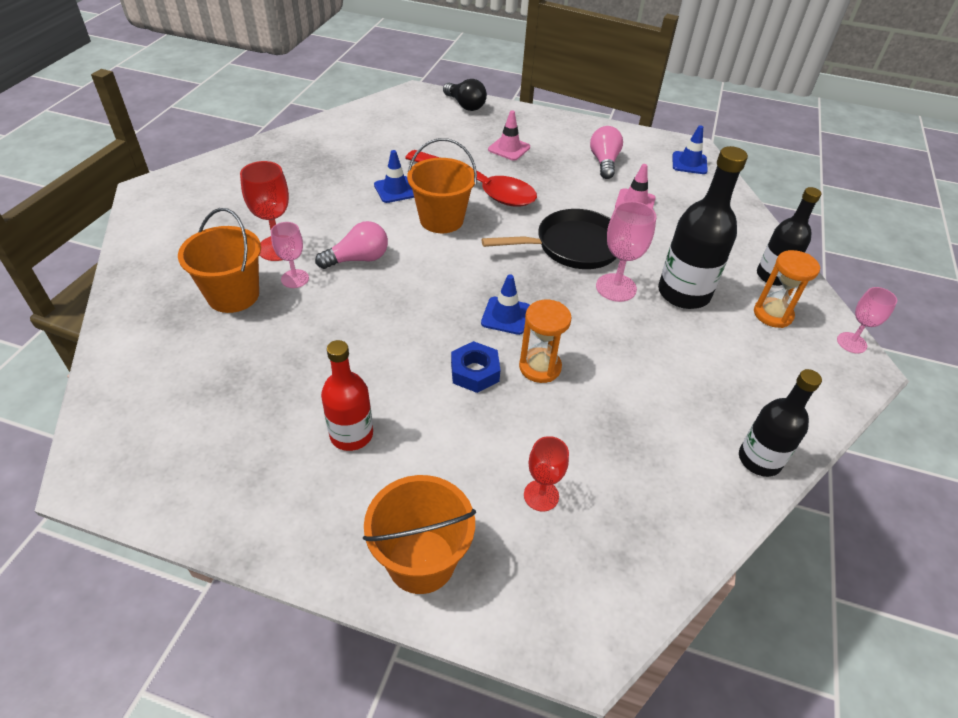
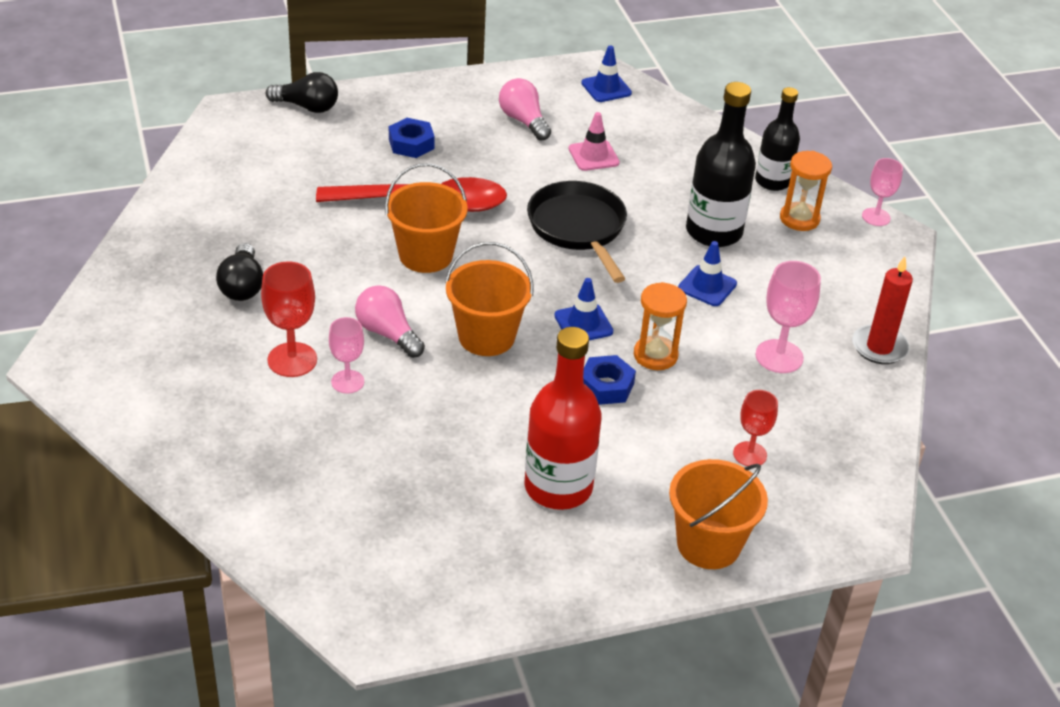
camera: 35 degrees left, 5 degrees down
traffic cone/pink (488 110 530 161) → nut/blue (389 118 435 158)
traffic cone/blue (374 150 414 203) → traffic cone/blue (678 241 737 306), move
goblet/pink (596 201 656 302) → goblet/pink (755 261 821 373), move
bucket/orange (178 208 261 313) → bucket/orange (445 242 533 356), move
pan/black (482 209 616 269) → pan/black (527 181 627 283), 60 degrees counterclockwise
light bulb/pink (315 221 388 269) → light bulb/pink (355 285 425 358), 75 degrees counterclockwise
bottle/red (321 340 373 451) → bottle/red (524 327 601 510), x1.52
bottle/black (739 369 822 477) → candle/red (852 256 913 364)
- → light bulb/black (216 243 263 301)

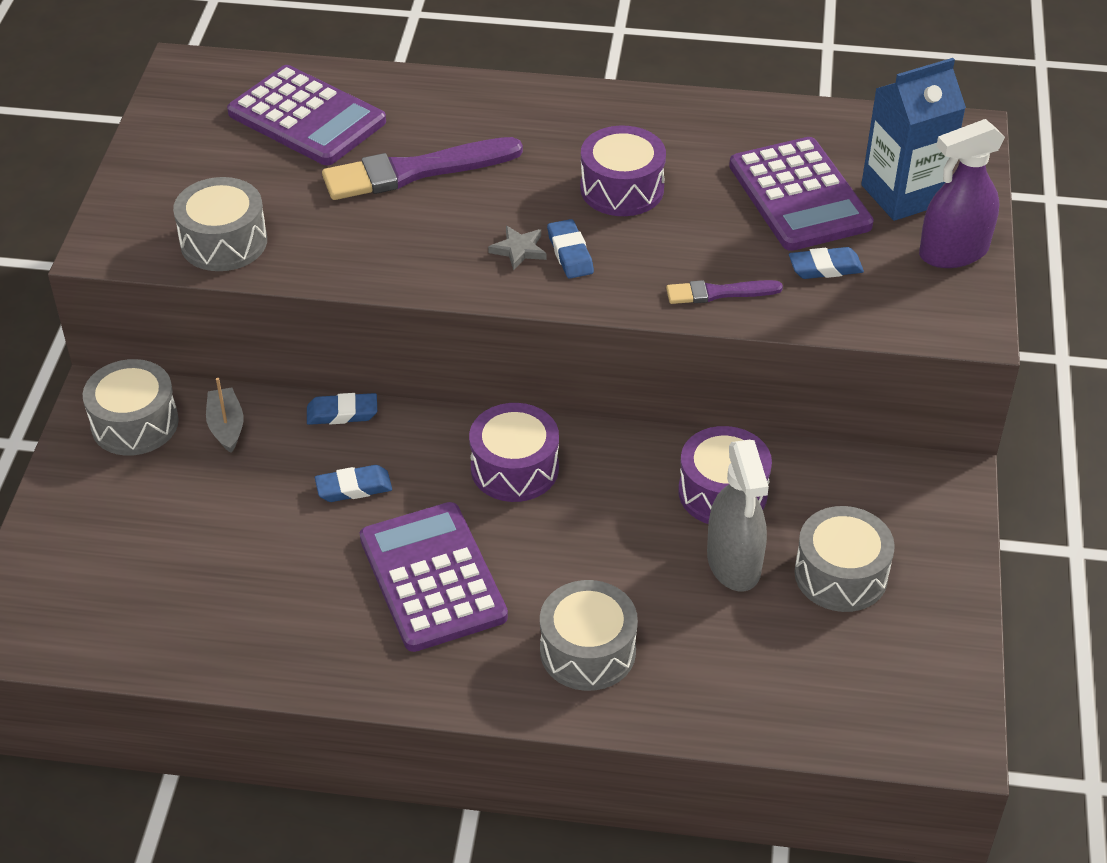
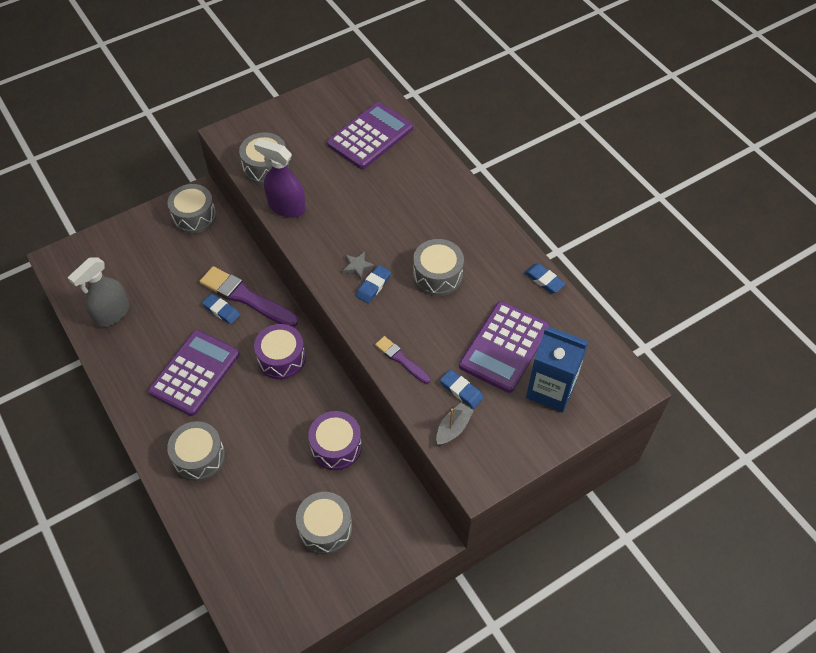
camera: 50 degrees right, 10 degrees up
calculator/purple (227 65 386 165) → calculator/purple (327 102 413 169), 135 degrees counterclockwise
spray bottle/purple (919 119 1005 268) → spray bottle/purple (254 139 306 218), move
drum/purple (580 125 666 216) → drum/grey (413 239 464 296)
brush/purple (322 137 523 200) → brush/purple (200 266 298 327), move
boat/grey (206 378 243 453) → boat/grey (436 403 474 445), move
eraser/blue (307 393 377 425) → eraser/blue (524 263 566 293), move
spray bottle/grey (707 440 769 591) → spray bottle/grey (68 257 129 327), move

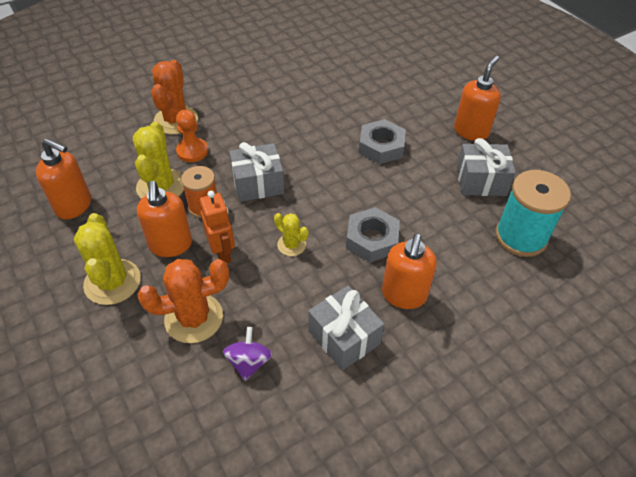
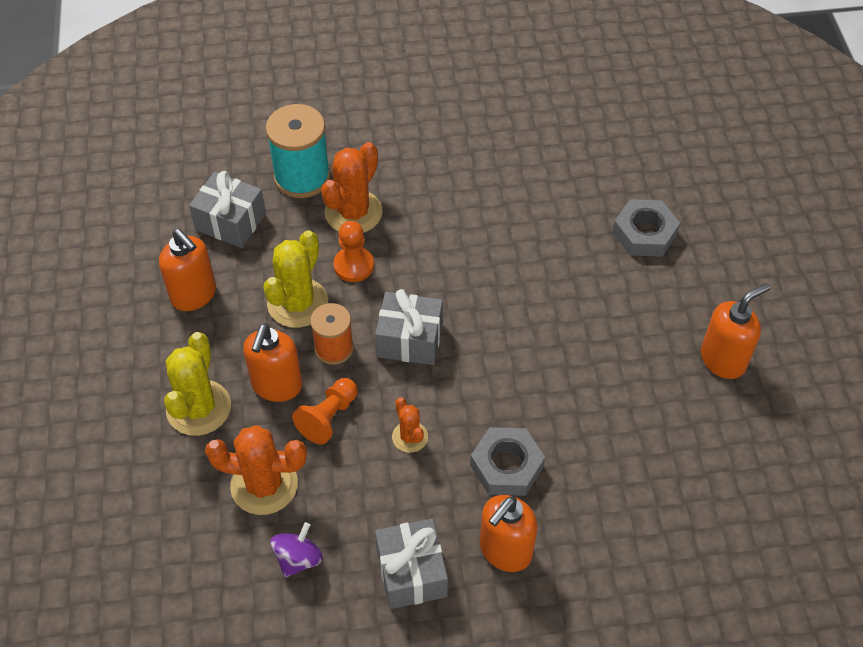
camera: 25 degrees right, 5 degrees up
nut/grey (359 119 406 164) → nut/grey (612 199 680 257), move
gift/grey (457 138 516 196) → gift/grey (189 171 266 248), move
spool/turquoise (495 170 571 257) → spool/turquoise (266 104 330 198), move
robot/orange (200 191 235 263) → pawn/orange (292 378 357 444)
cactus/yellow (274 213 309 256) → cactus/orange (392 397 428 453)

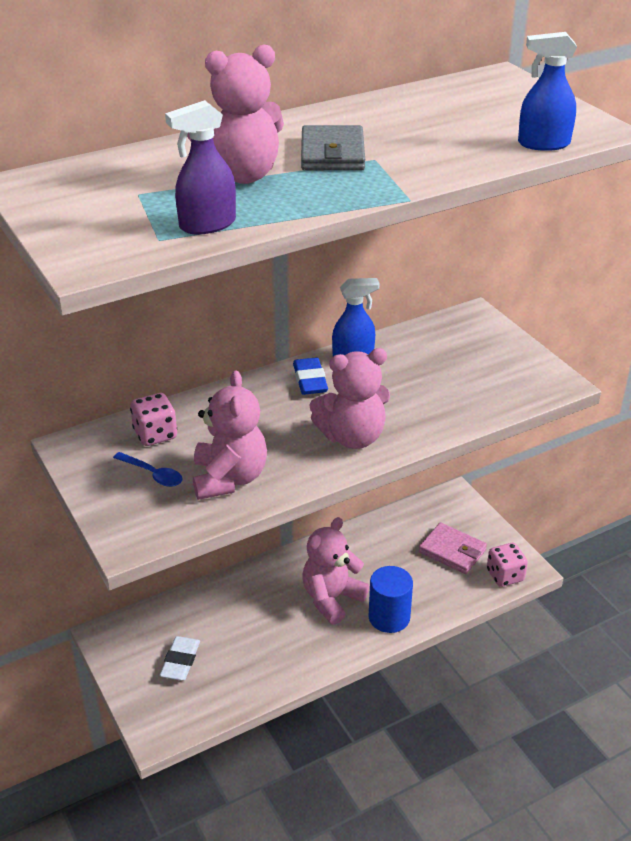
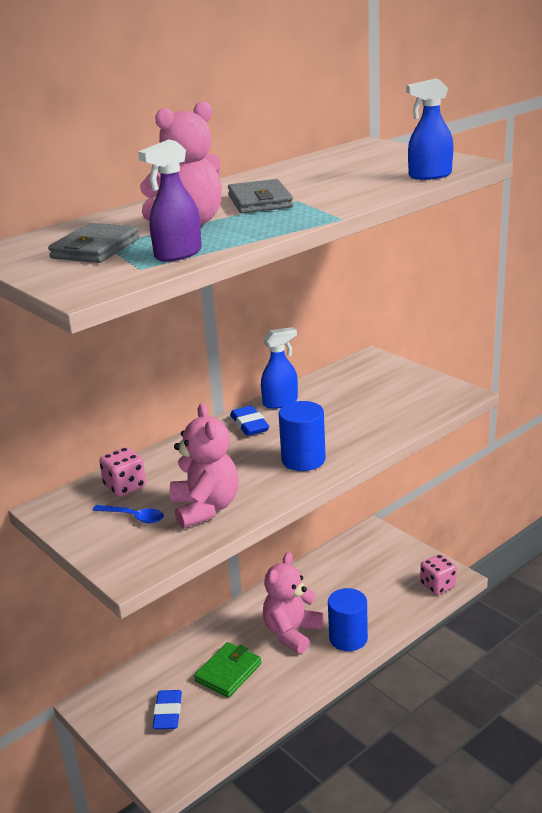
camera: 10 degrees left, 10 degrees down
teddy bear/pink (310 348 390 449) → cylinder/blue (278 401 326 471)
wallet/pink (419 522 487 574) → -
eraser/white (159 636 200 681) → eraser/blue (153 690 182 730)
- → wallet/grey (48 223 140 263)
- → wallet/green (194 642 261 698)

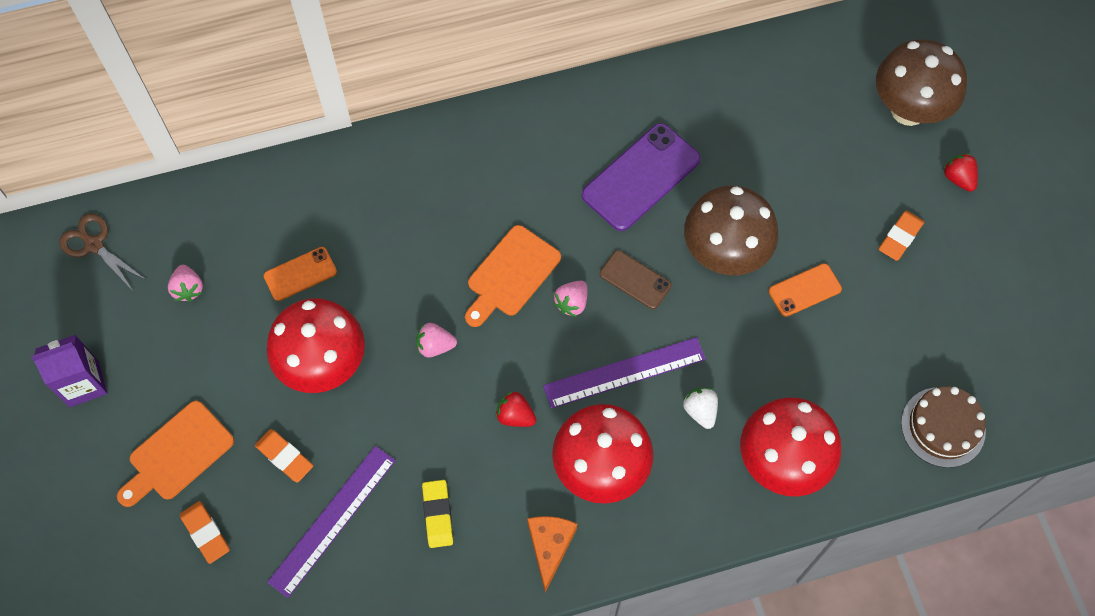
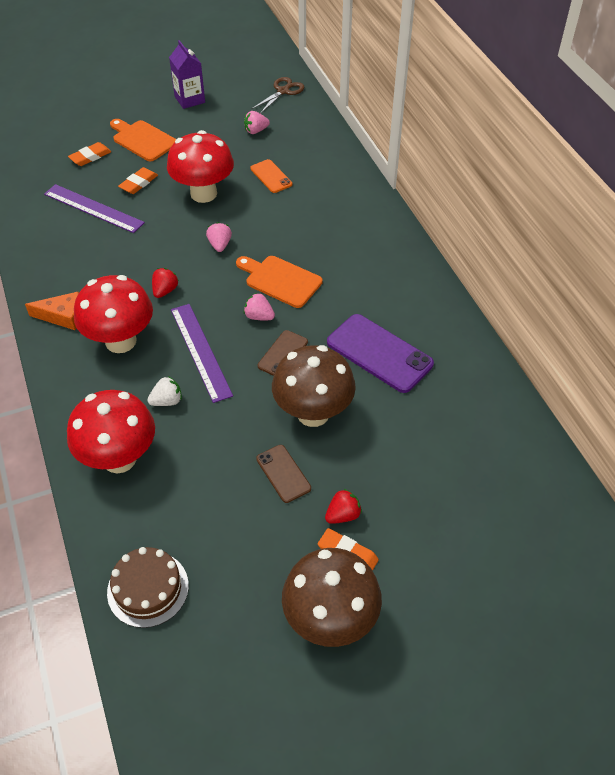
camera: 85 degrees right, 15 degrees down
mushroom/brown (876 39 967 126) → mushroom/brown (282 548 382 647), move
strawberry/red (943 153 978 192) → strawberry/red (325 489 362 524), move
phone/orange (769 263 842 317) → phone/brown (256 445 311 503)
eraser/yellow (422 480 453 548) → -

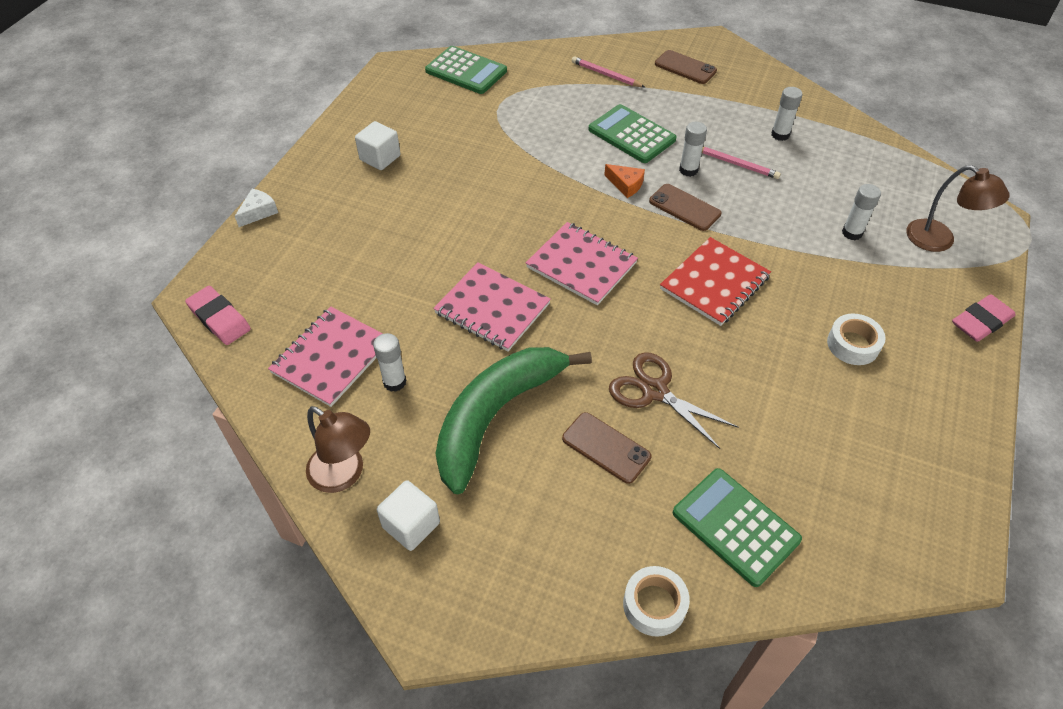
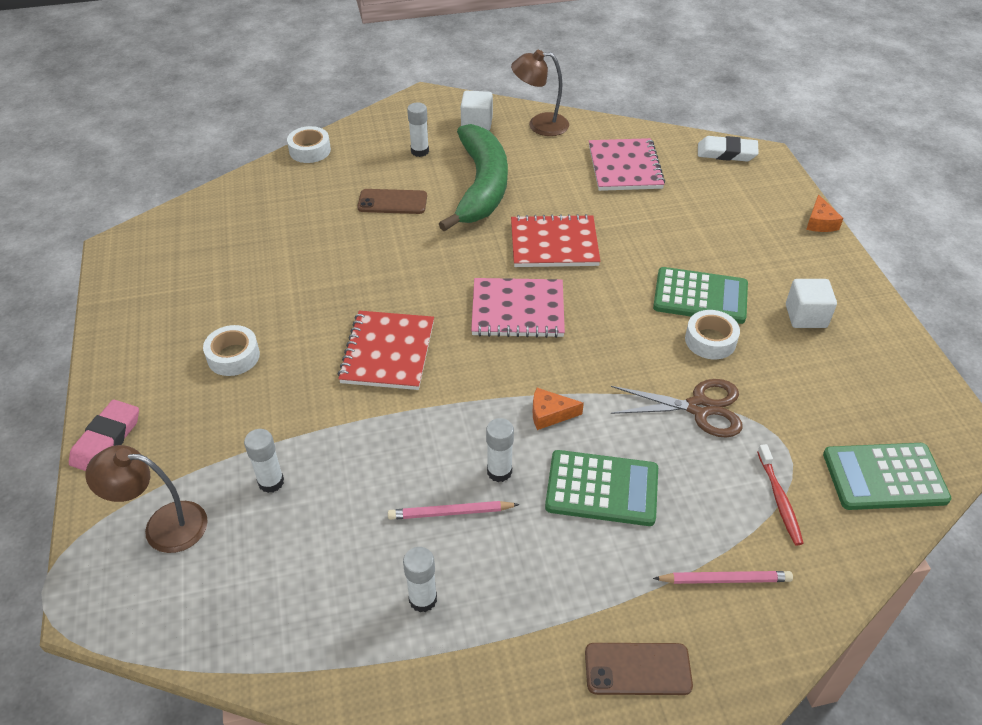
camera: 145 degrees right, 5 degrees down
phone/brown (649 184 721 231) → -
cheese/white (235 189 278 227) → cheese/orange (806 194 843 232)
notebook/pink (433 262 551 351) → notebook/red (511 214 600 267)
eraser/pink (185 286 251 345) → eraser/white (698 136 759 161)
glue stick/white (373 333 406 392) → glue stick/white (407 102 429 157), move
scissors/brown (609 352 739 449) → scissors/brown (611 379 743 438), move
calculator/green (673 468 802 587) → calculator/green (653 267 748 324), move
- → tape/white (685 310 740 359)
- → toothbrush/red (757 444 804 545)

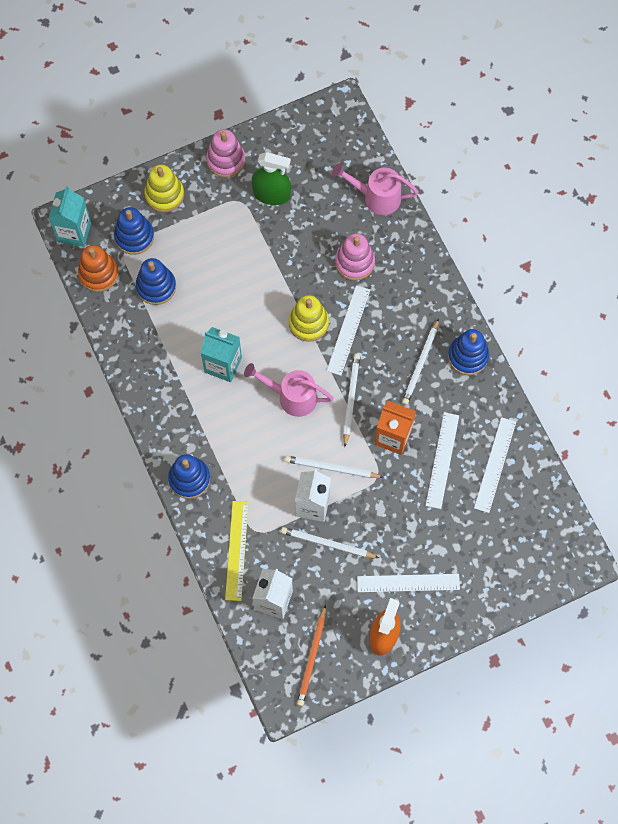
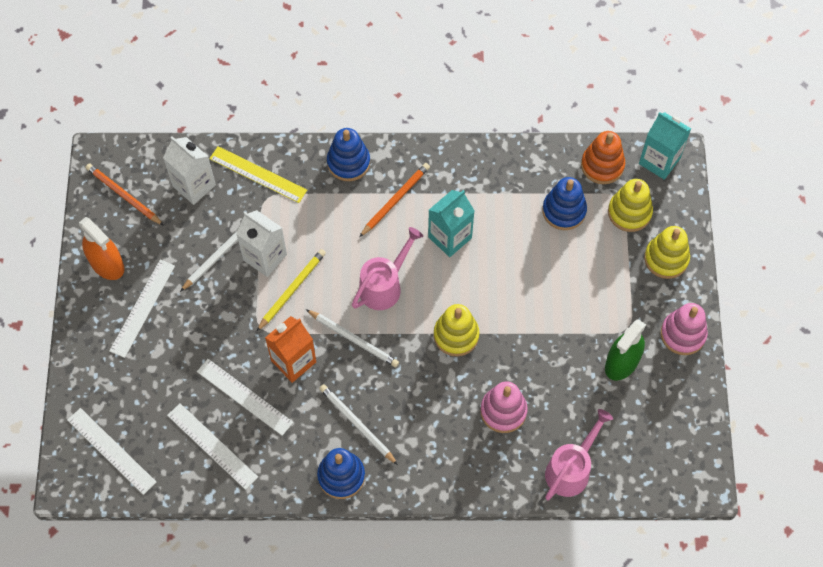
camera: 115 degrees right, 5 degrees down
stacking toy/blue (114 207 154 255) → stacking toy/yellow (608 179 653 232)
ruler/white (327 285 370 376) → ruler/white (67 408 156 495), move
pencil/white (285 456 383 478) → pencil/yellow (256 249 326 332)
- → pencil/orange (359 163 430 237)

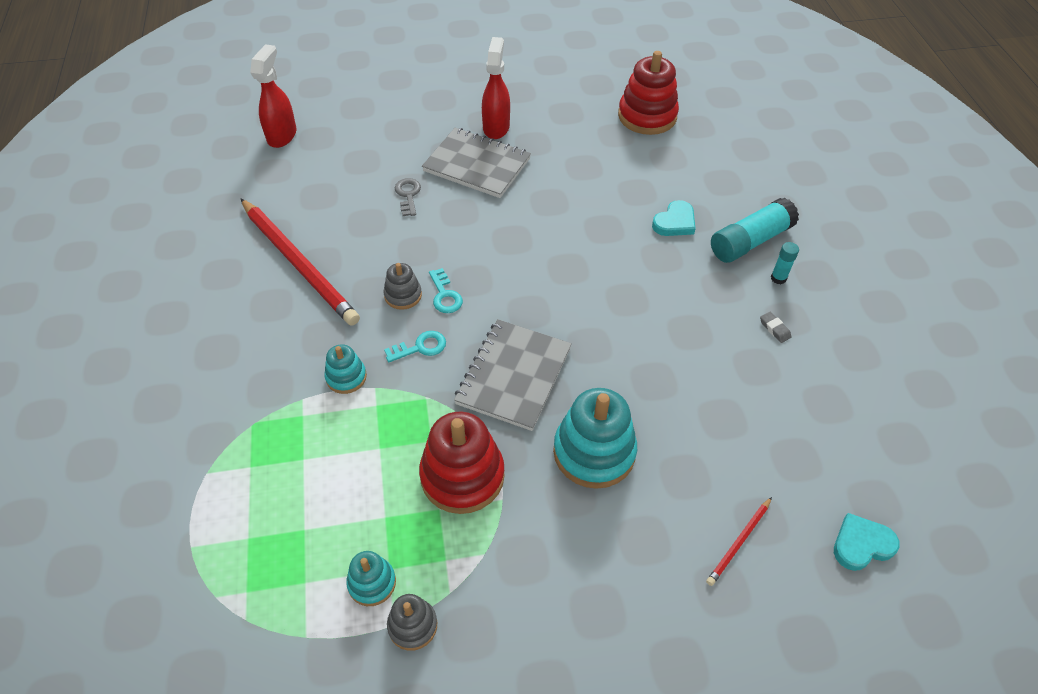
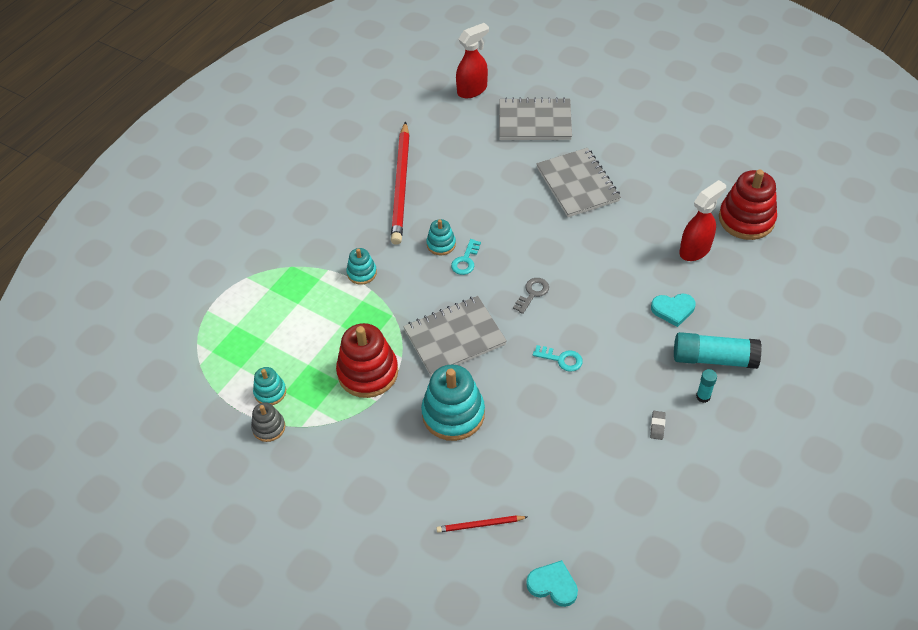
camera: 45 degrees right, 0 degrees up
spray bottle/red (482 37 510 139) → spray bottle/red (679 180 726 261), move
key/grey (395 178 421 216) → key/grey (513 278 549 314), move
stacking toy/grey (383 263 422 310) → stacking toy/turquoise (426 219 456 255)
key/turquoise (384 331 446 362) → key/turquoise (533 345 583 372), move
- → notebook/grey (499 97 572 140)

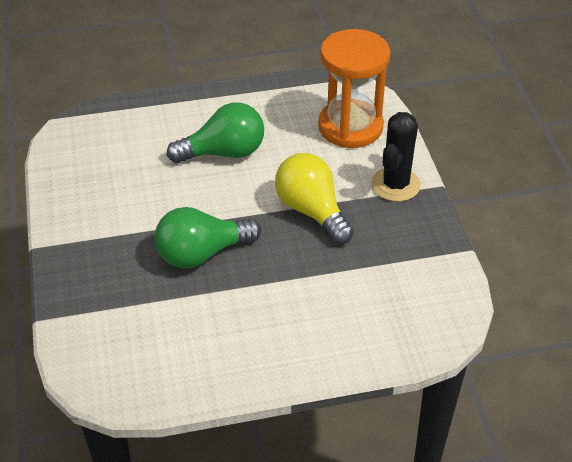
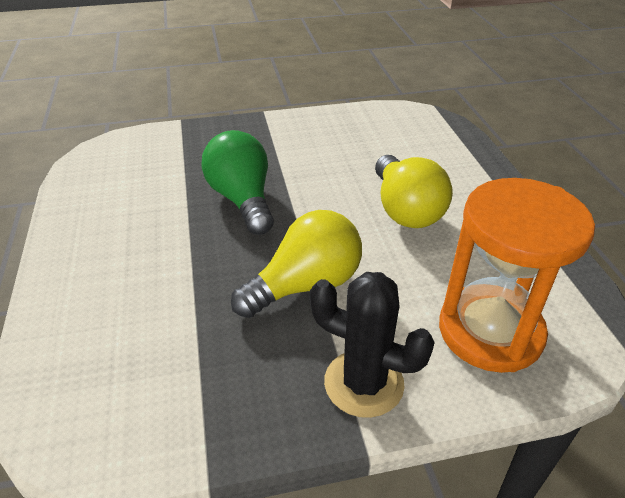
camera: 90 degrees right, 5 degrees down
light bulb/green (167 102 264 163) → light bulb/yellow (375 155 453 228)

